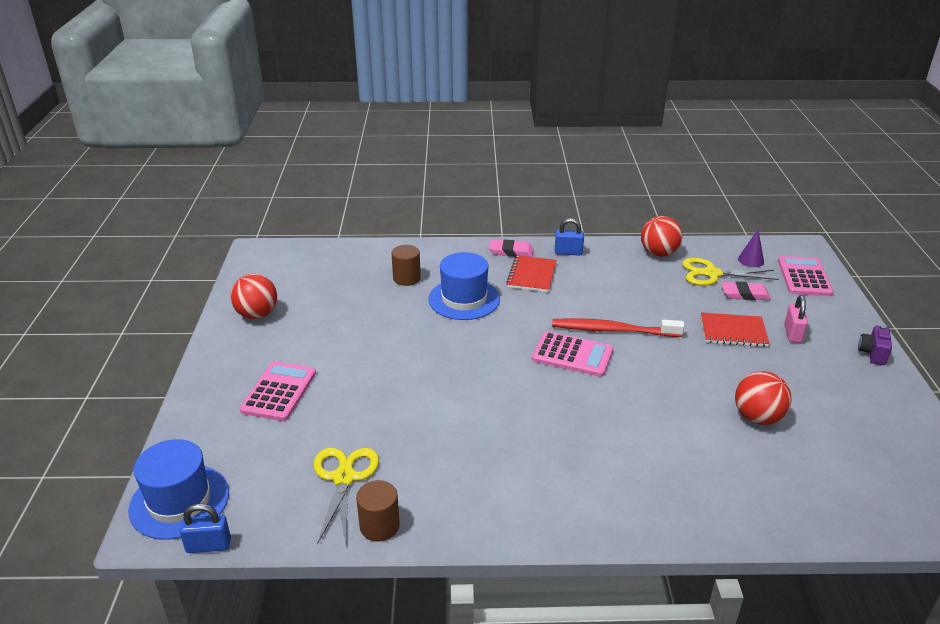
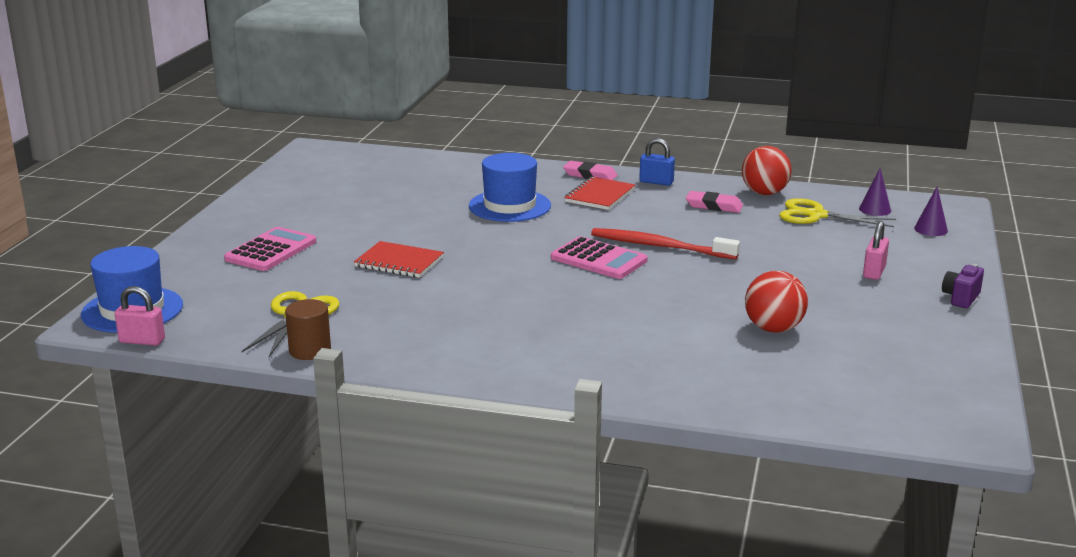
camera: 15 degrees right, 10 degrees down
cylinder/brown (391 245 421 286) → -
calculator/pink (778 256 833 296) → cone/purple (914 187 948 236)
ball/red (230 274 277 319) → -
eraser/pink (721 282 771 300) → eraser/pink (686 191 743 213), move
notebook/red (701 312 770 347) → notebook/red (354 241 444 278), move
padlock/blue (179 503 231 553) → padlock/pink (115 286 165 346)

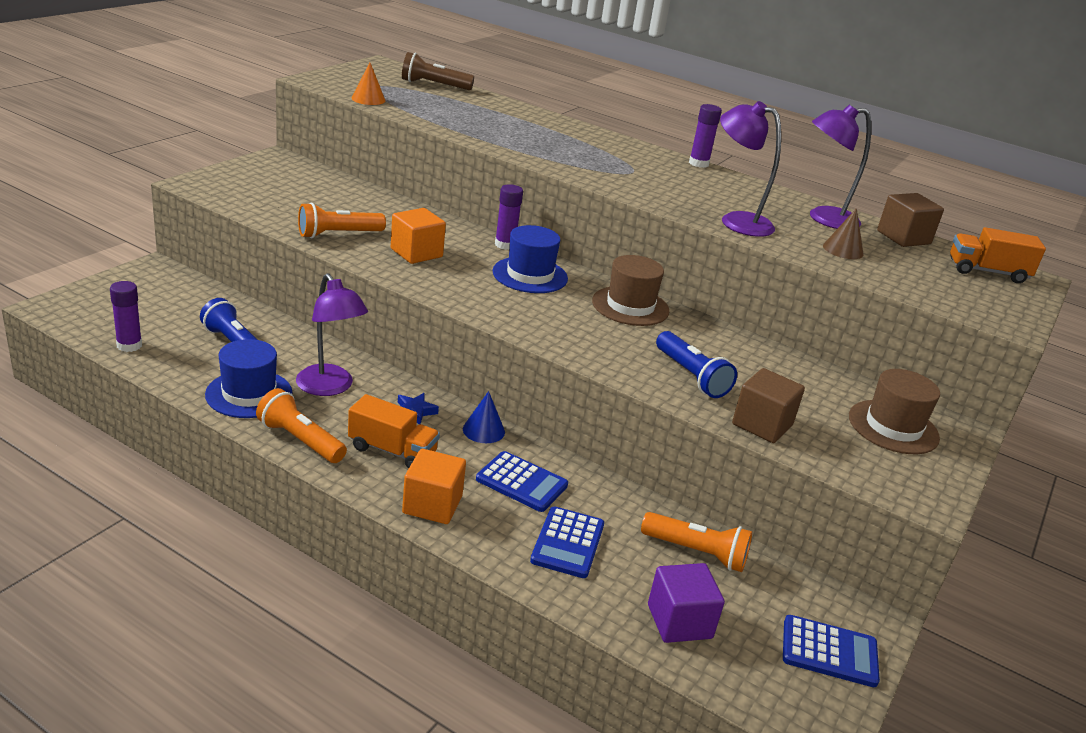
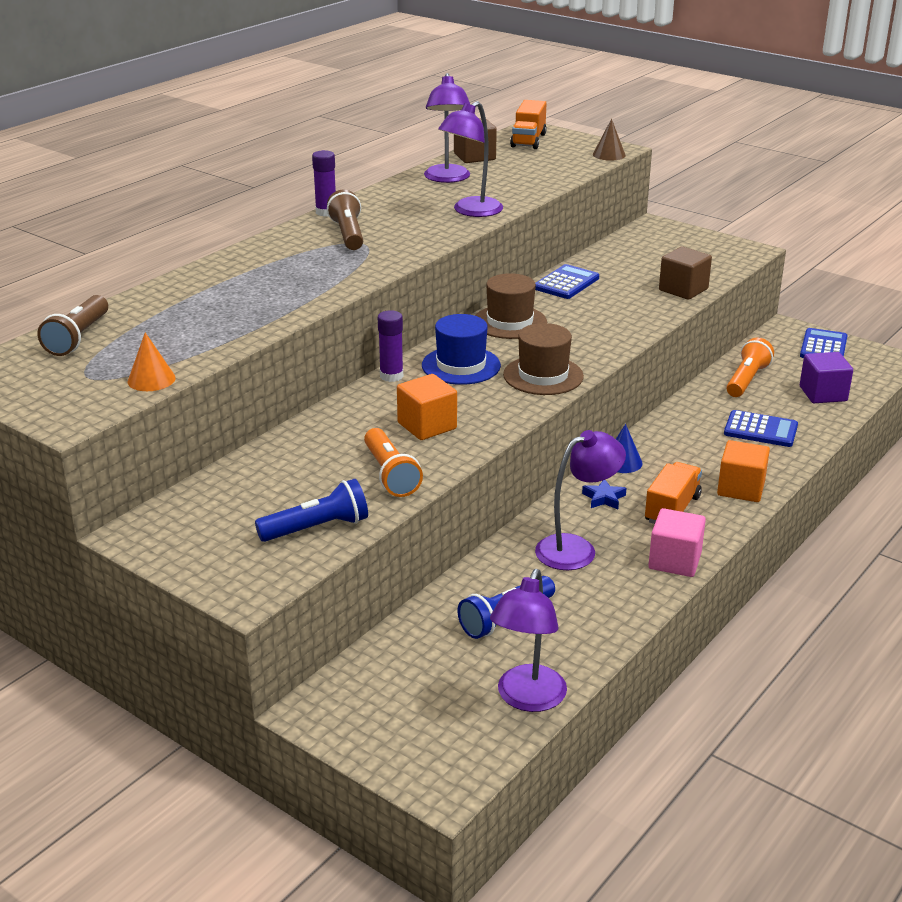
camera: 80 degrees left, 0 degrees up
cone/brown (823 208 864 259) → cone/brown (593 119 626 161), move
glue stick/purple (110 281 142 352) → lamp/purple (490 569 567 712)
flashlight/blue (656 331 737 398) → flashlight/blue (255 479 368 542), move
hat/blue (205 339 293 418) → -
hat/brown (849 369 940 454) → hat/brown (503 323 584 395), move
flashlight/orange (256 388 347 463) → cube/pink (648 508 706 577)
calculator/blue (476 451 568 512) → calculator/blue (535 264 599 299), move
- → flashlight/brown (327 189 363 250)

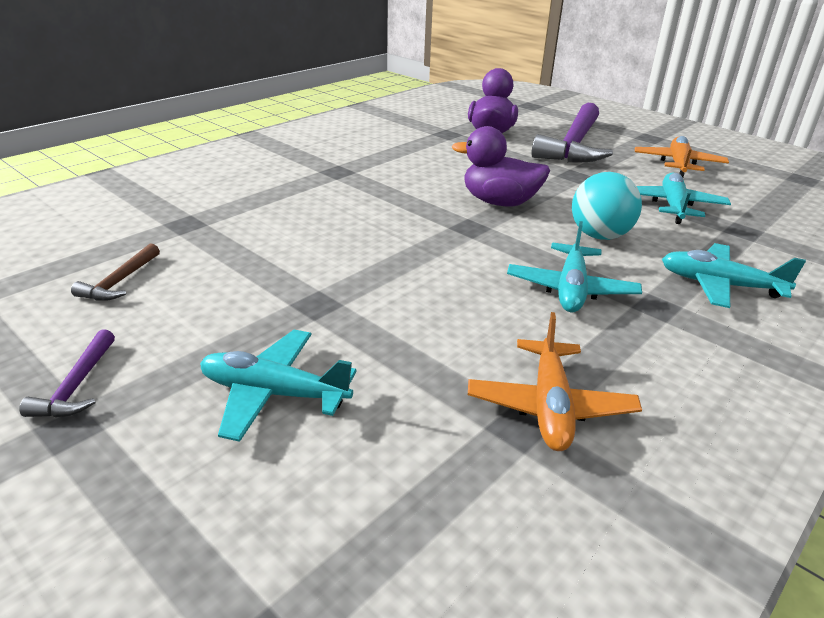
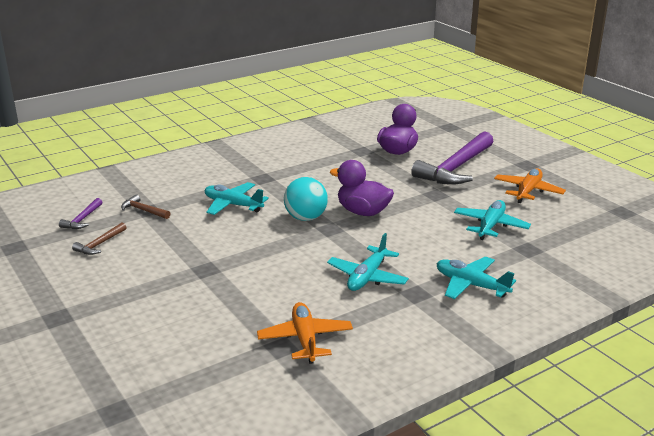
camera: 15 degrees right, 5 degrees down
ball/turquoise (572 172 642 240) → ball/turquoise (284 177 328 221), move
plane/orange (468 312 642 451) → plane/orange (257 302 353 364), 150 degrees clockwise
hammer/purple (19 329 115 418) → hammer/purple (59 198 102 229), move
plane/turquoise (200 330 356 442) → plane/turquoise (205 182 269 215), move
- → hammer/brown (121 194 170 219)

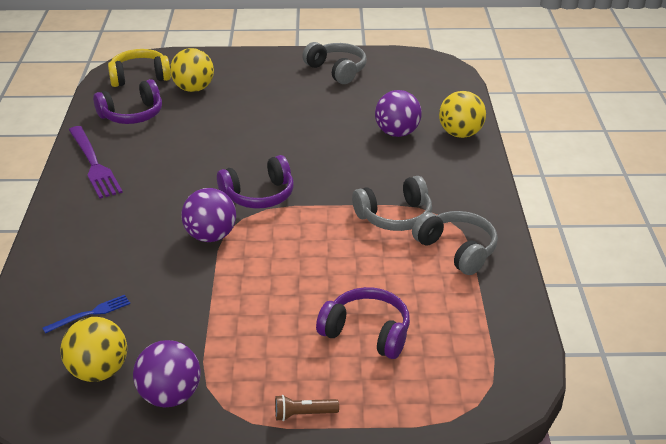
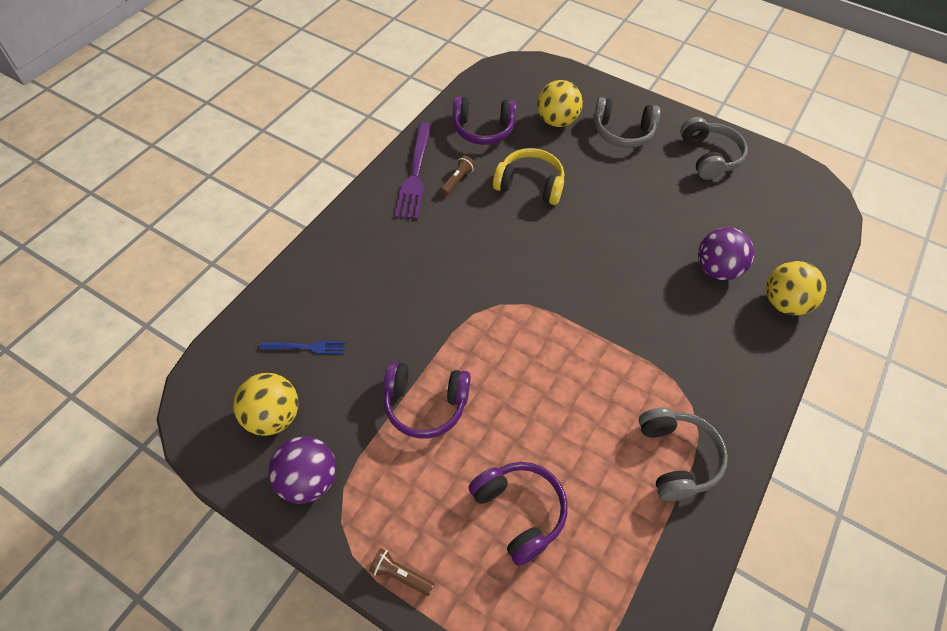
camera: 30 degrees right, 20 degrees up
headphones/yellow (108 49 171 87) → headphones/yellow (493 148 564 205), move
headphones/purple (217 155 294 208) → headphones/purple (384 361 471 438), move
headphones/grey (352 176 432 231) → headphones/grey (594 97 660 148), move
ball/purple (181 188 236 242) → -
- → flashlight/brown (441 156 475 195)

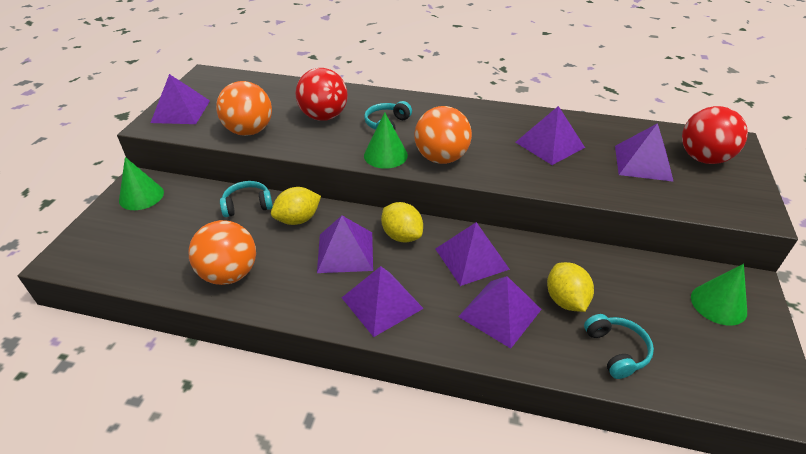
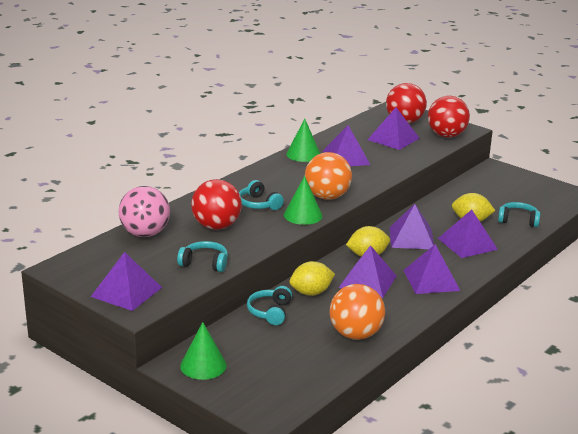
camera: 65 degrees left, 15 degrees down
ball/orange (216 81 272 136) → headphones/turquoise (177 241 228 272)
lemon/yellow (271 187 321 225) → lemon/yellow (289 261 335 296), 75 degrees clockwise
cone/green (691 264 747 326) → cone/green (286 119 320 162), move
- → ball/red (428 96 470 137)
- → ball/pink (118 186 170 237)

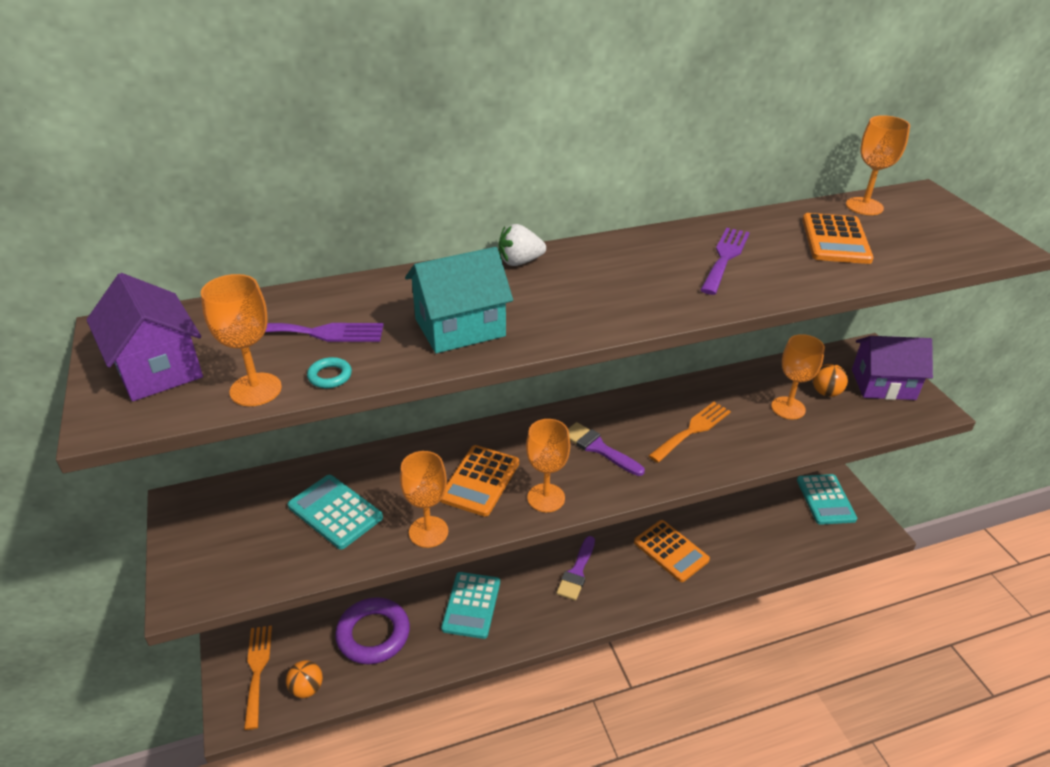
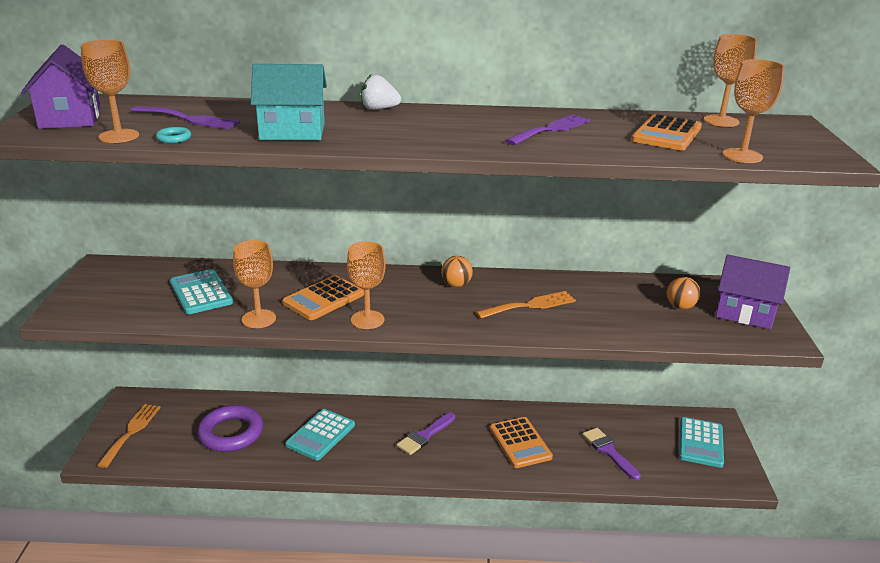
camera: 20 degrees right, 10 degrees down
goblet/orange (771 334 825 420) → goblet/orange (723 59 785 163), move
brush/purple (568 422 645 476) → brush/purple (582 428 641 480), move
ball/orange (286 660 323 698) → ball/orange (441 256 473 287), move

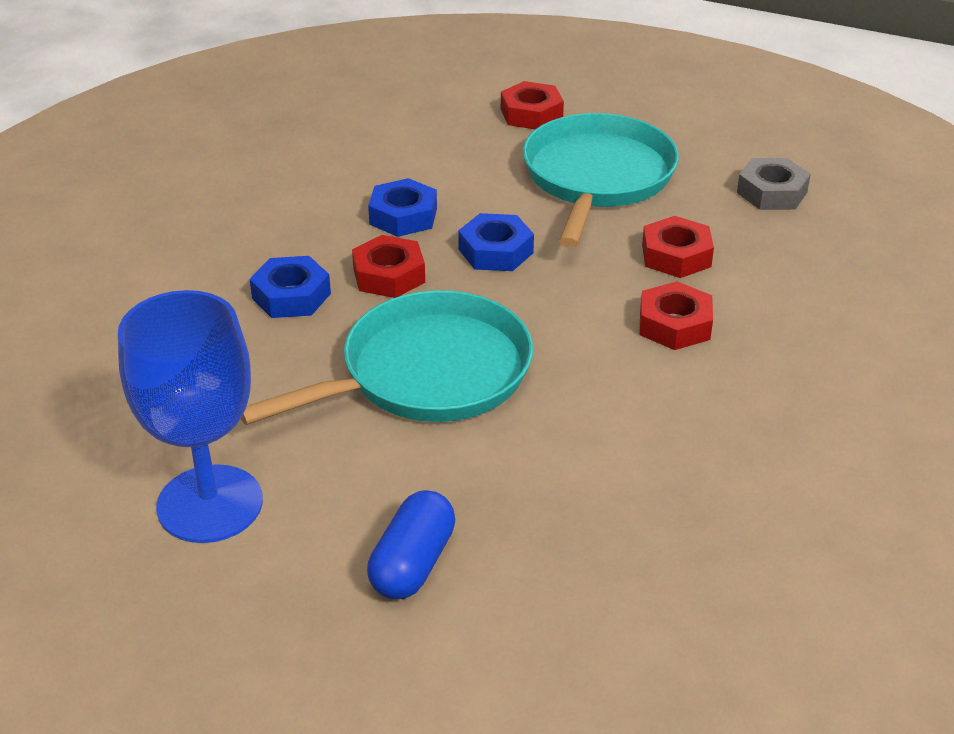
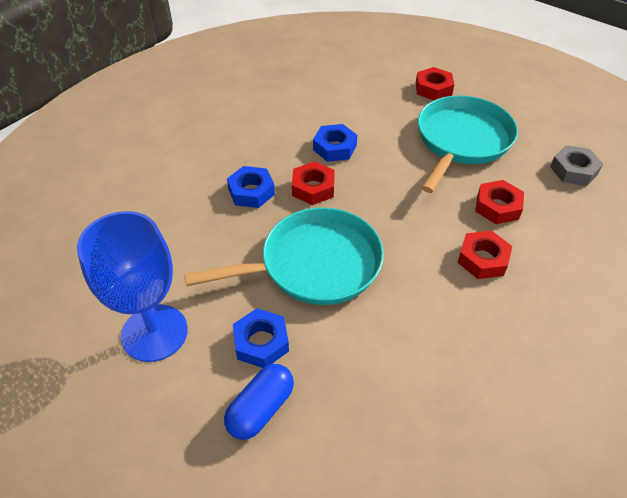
camera: 15 degrees right, 10 degrees up
nut/blue (458 213 534 271) → nut/blue (233 308 289 368), move

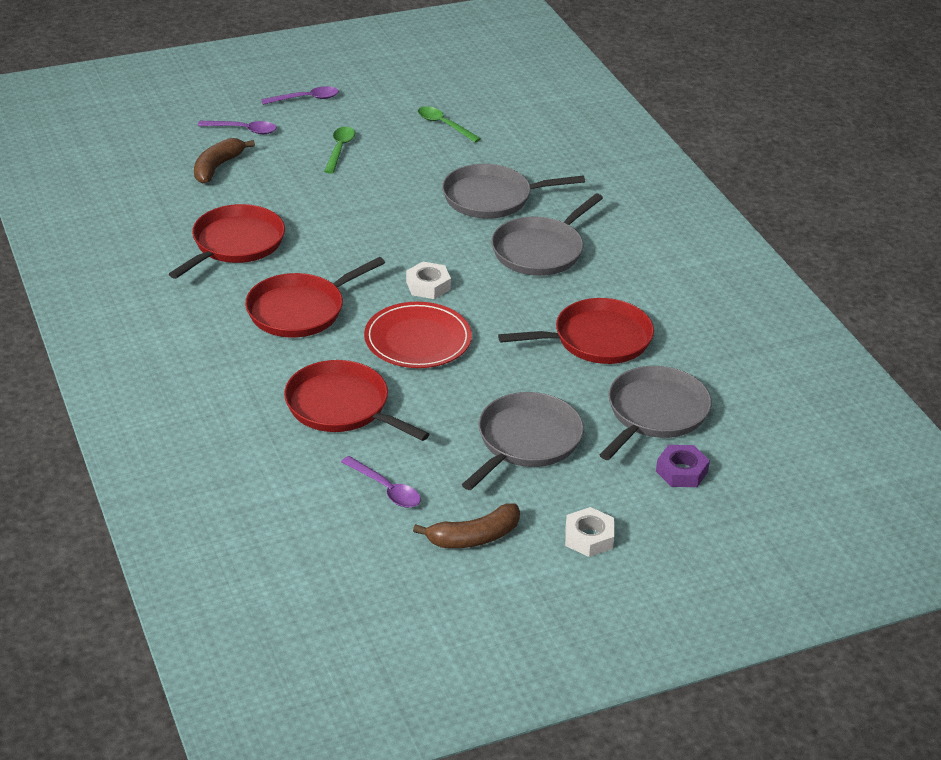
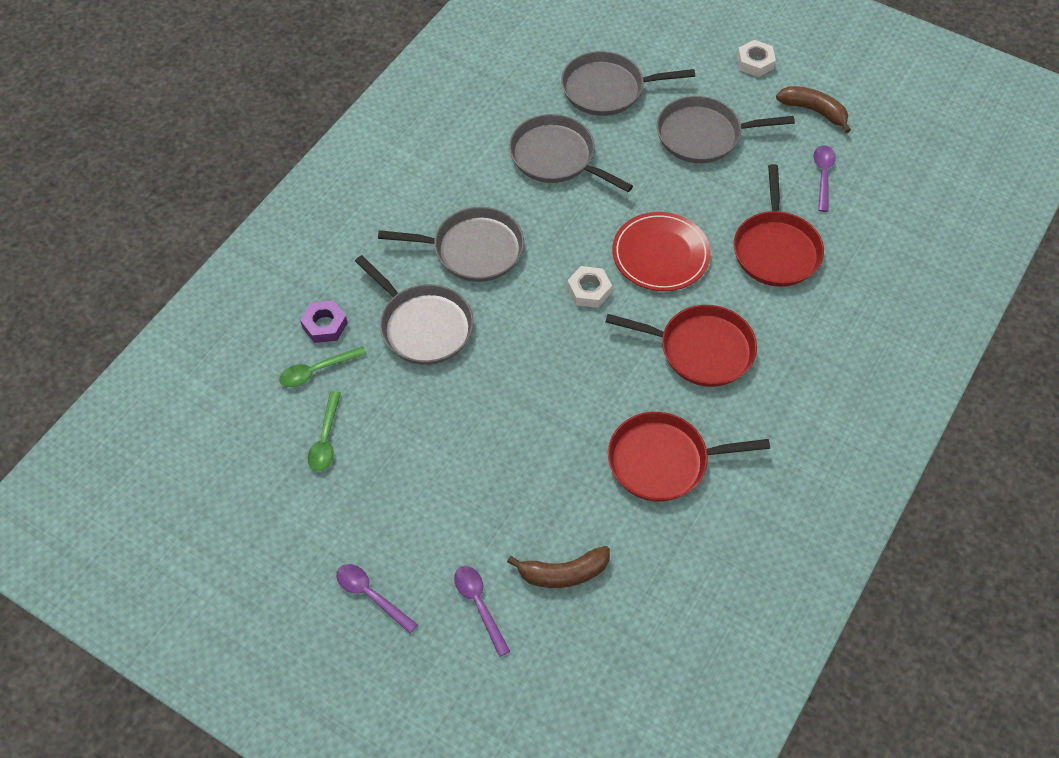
camera: 125 degrees left, 20 degrees up
spoon/green (324 127 355 174) → spoon/green (279 346 366 387), move
pan/red (498 298 654 364) → pan/grey (509 114 633 192)
nut/purple (656 445 710 487) → nut/purple (300 301 348 343), move

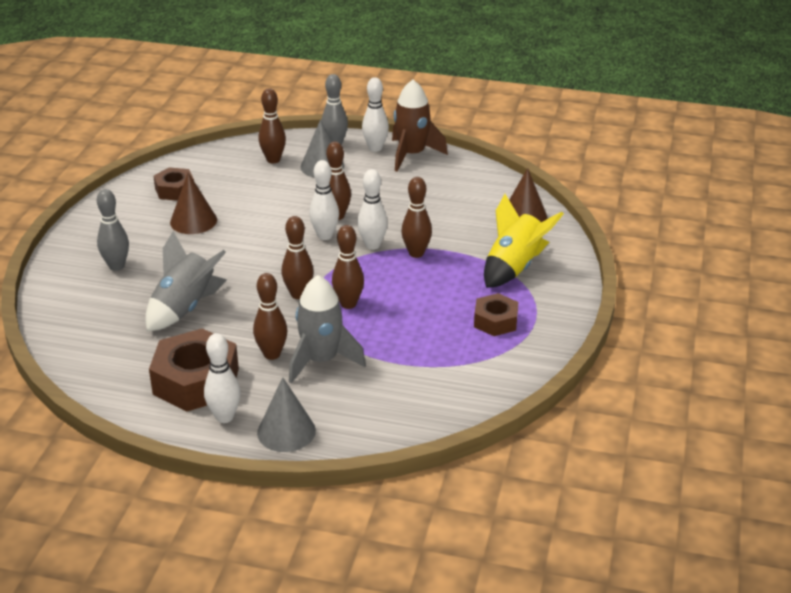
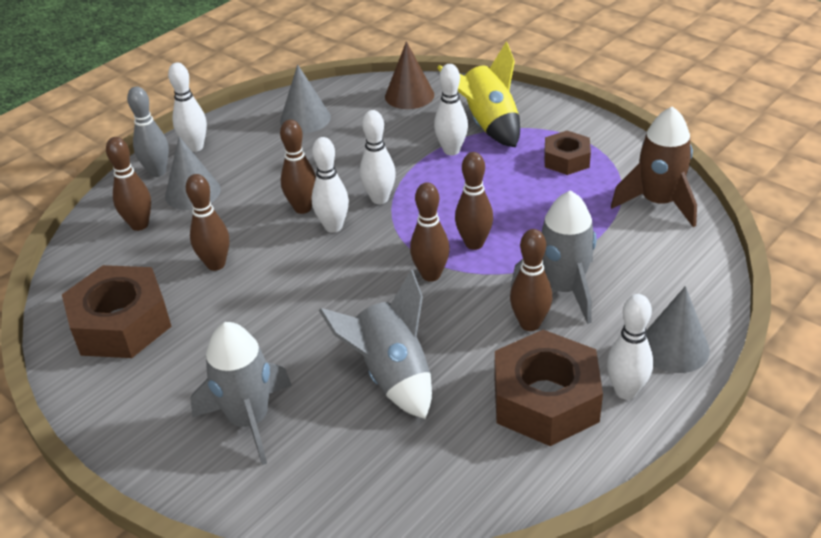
camera: 60 degrees left, 5 degrees up
rocket/brown (392 80 448 171) → rocket/brown (611 106 697 227), move
nut/brown (153 167 194 201) → nut/brown (62 265 172 358), x1.75
cone/brown (170 172 217 234) → -
bowling pin/brown (401 177 432 258) → bowling pin/brown (186 174 229 271), move
bowling pin/grey (97 189 129 271) → rocket/grey (190 322 292 465)
- → cone/grey (280 64 331 133)
- → bowling pin/white (434 64 468 155)

